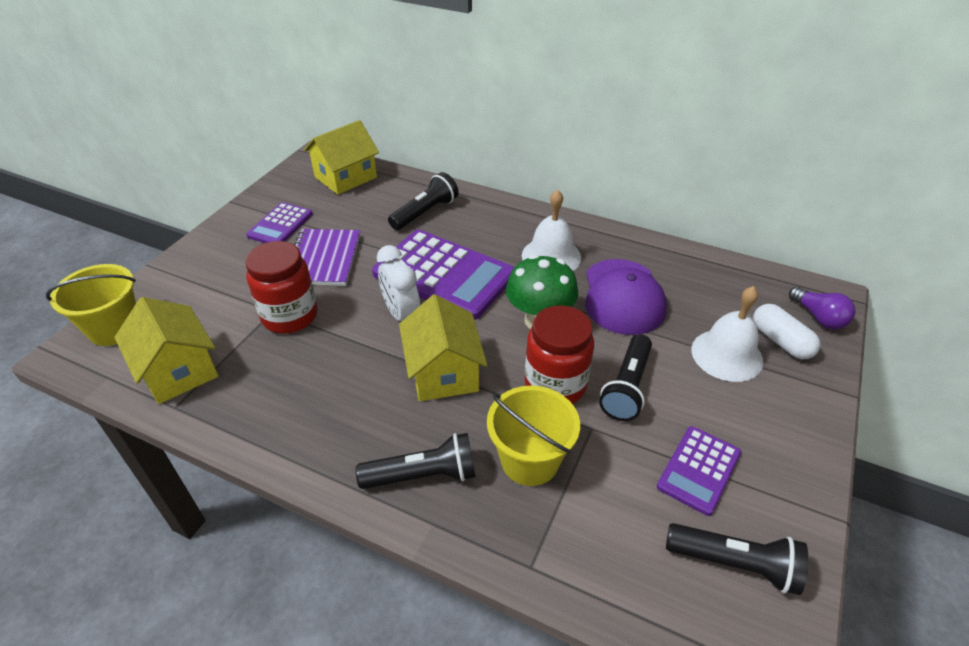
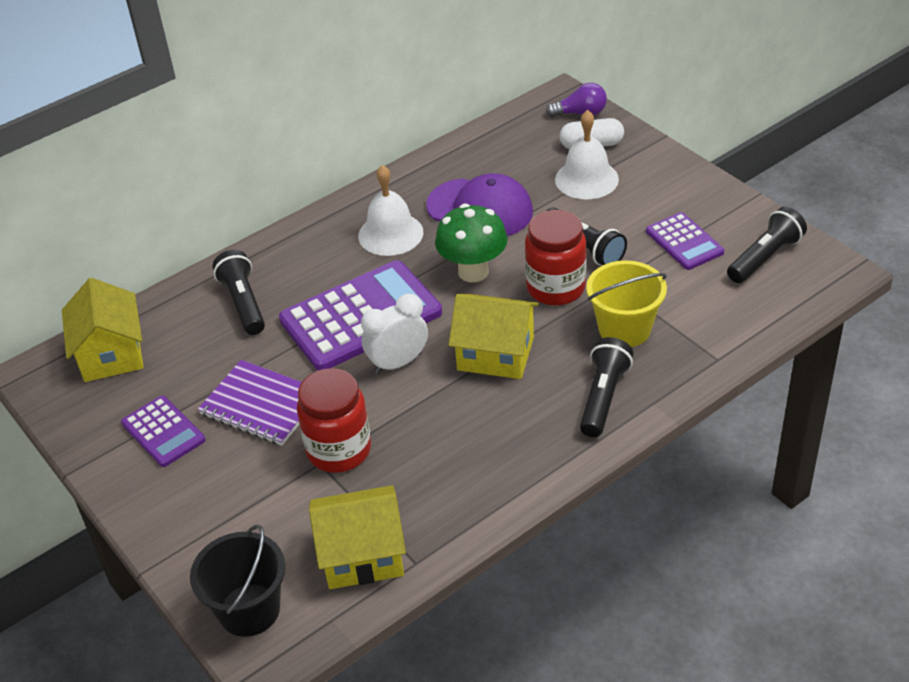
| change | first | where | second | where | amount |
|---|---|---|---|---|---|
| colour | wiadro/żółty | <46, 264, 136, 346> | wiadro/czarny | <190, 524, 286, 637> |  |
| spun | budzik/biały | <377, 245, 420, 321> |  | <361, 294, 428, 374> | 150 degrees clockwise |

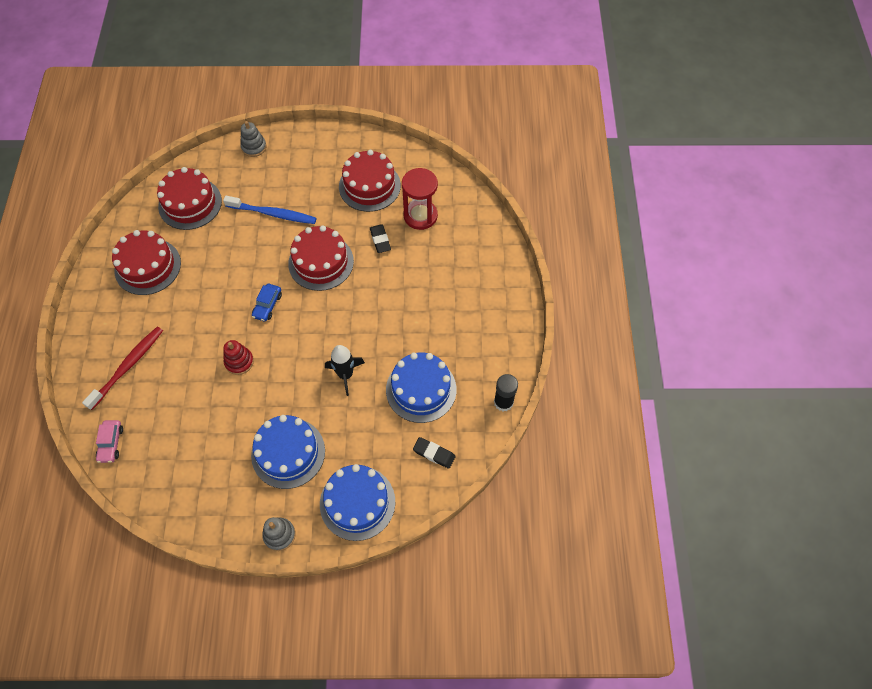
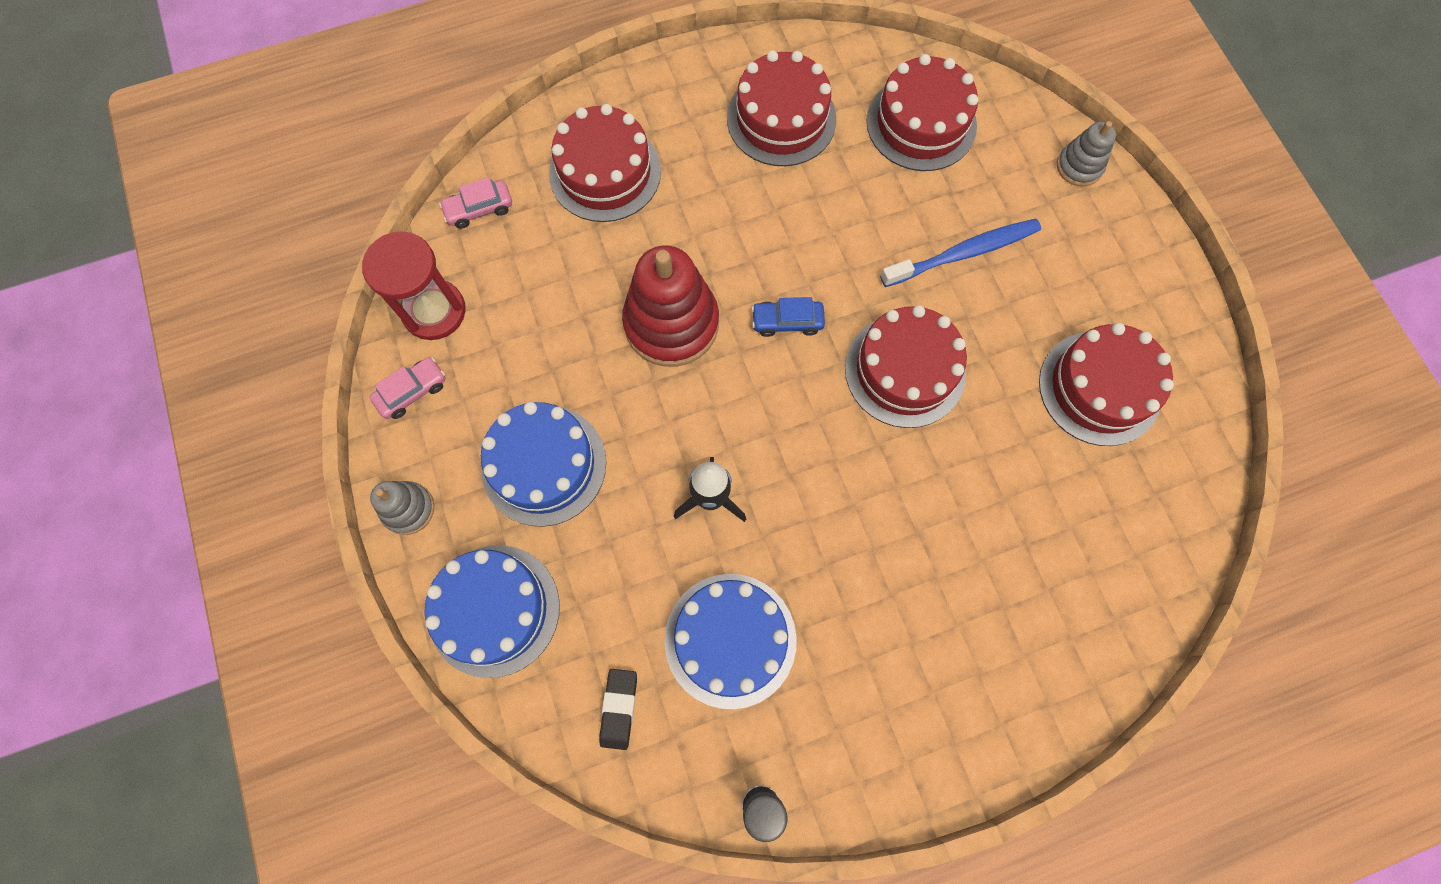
| change | first | where | second | where | amount |
|---|---|---|---|---|---|
| relocated | klepsydra/czerwony | <402, 168, 438, 230> |  | <362, 231, 466, 340> |  |
| appeared |  |  | samochód/różowy | <370, 357, 446, 419> |  |
| exchanged | szczoteczka do zębów/czerwony | <82, 327, 163, 410> | tort/czerwony | <549, 104, 661, 222> |  |
| size | zabawka nakładanka/czerwony | <223, 340, 254, 375> |  | <622, 245, 719, 367> | x1.93 |
| spun | szczoteczka do zębów/niebieski | <223, 196, 316, 224> |  | <880, 219, 1041, 287> | 105 degrees counterclockwise |
| missing | gumka do mazania/czarny | <370, 224, 391, 253> |  |  |  |

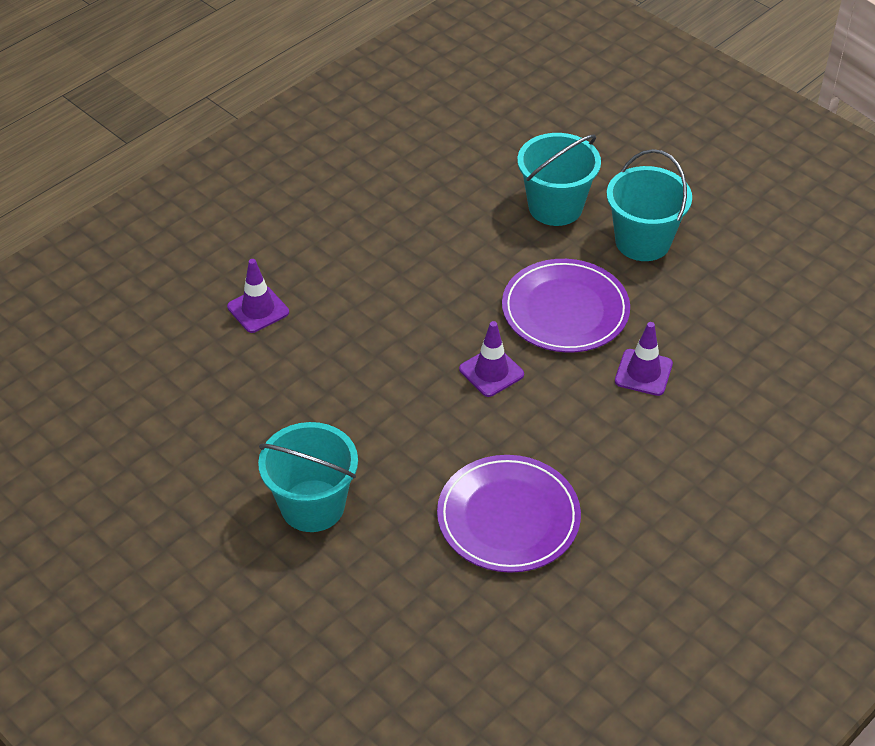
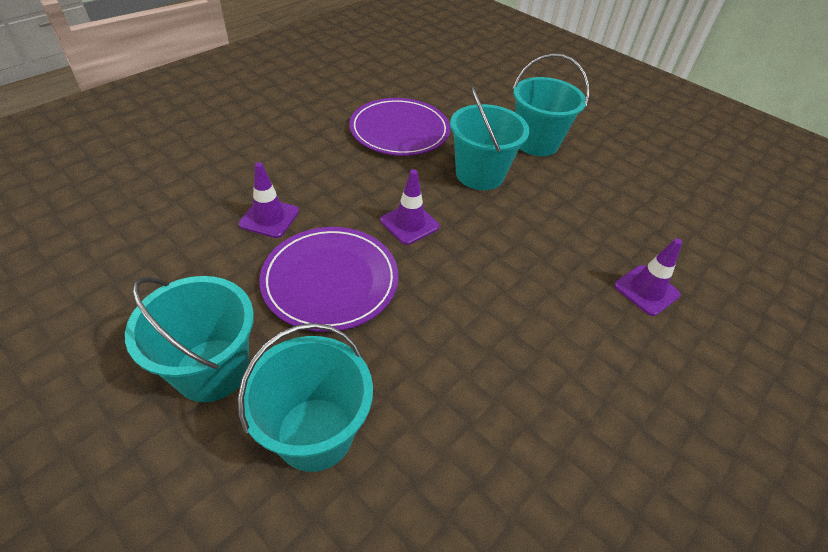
| change | first | where | second | where | amount |
|---|---|---|---|---|---|
| appeared |  |  | wiadro/turkusowy | <450, 86, 529, 190> |  |

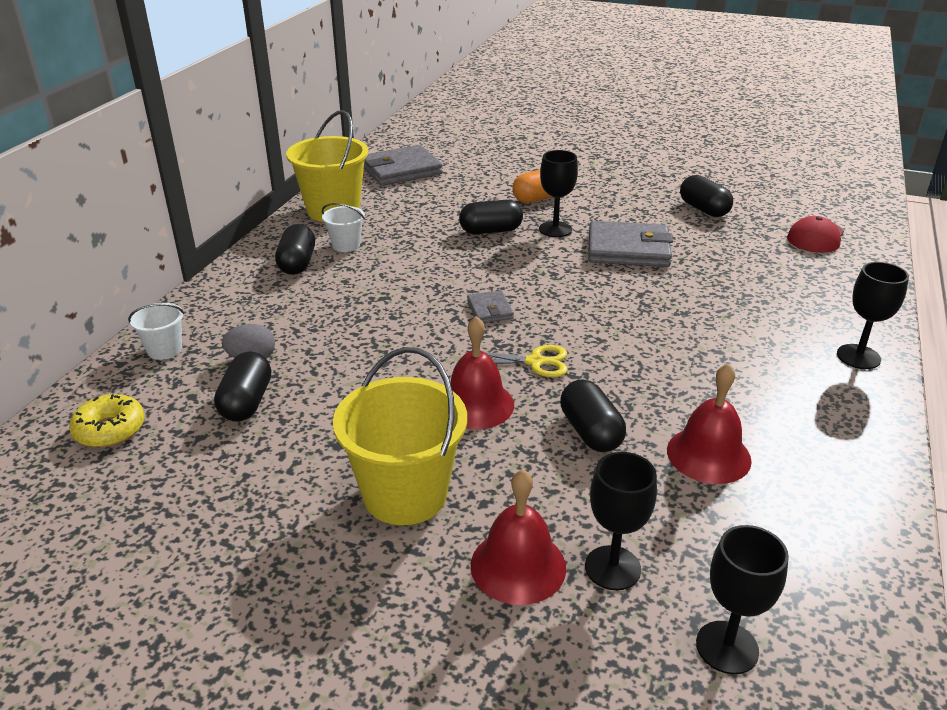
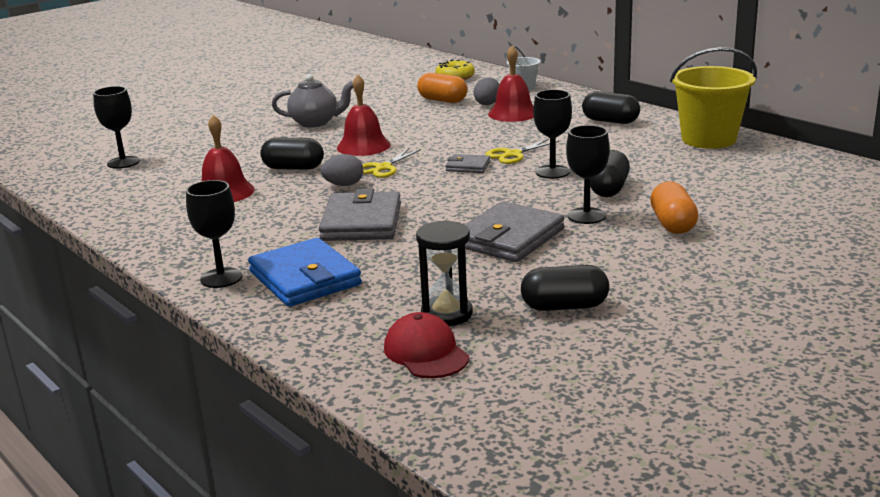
| change | first | where | second | where | amount |
|---|---|---|---|---|---|
| appeared |  |  | portfel/niebieski | <248, 238, 362, 307> |  |
| exchanged | wiadro/żółty | <333, 347, 467, 525> | imbryk/szary | <272, 74, 353, 127> |  |
| relocated | portfel/szary | <364, 145, 443, 186> |  | <319, 188, 401, 241> |  |
| appeared |  |  | jajko/szary | <321, 154, 363, 186> |  |
| appeared |  |  | klepsydra/czarny | <416, 220, 473, 326> |  |
| colour | kapsułka/czarny | <214, 351, 271, 422> | kapsułka/pomarańczowy | <417, 73, 467, 103> |  |
| appeared |  |  | nożyczki/żółty | <485, 139, 559, 164> |  |
| relocated | dzwonek/czerwony | <471, 469, 566, 605> |  | <488, 46, 534, 122> |  |
| relocated | kielich/czarny | <585, 452, 657, 590> |  | <533, 89, 572, 179> |  |
| missing | wiadro/biały | <322, 203, 365, 252> |  |  |  |

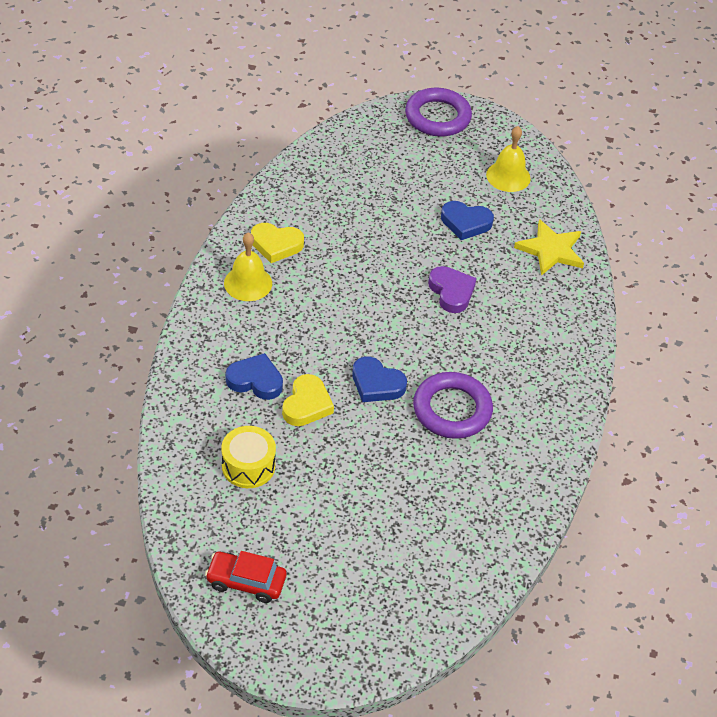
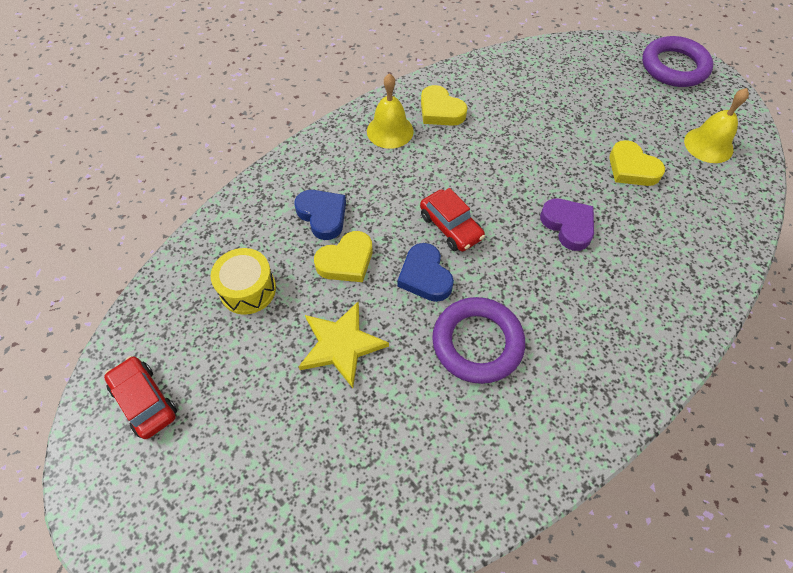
| change | first | where | second | where | amount |
|---|---|---|---|---|---|
| relocated | gwiazda/żółty | <514, 219, 584, 276> |  | <299, 302, 389, 388> |  |
| appeared |  |  | samochód/czerwony | <420, 188, 485, 251> |  |
| spun | serce/fioletowy | <428, 266, 477, 313> |  | <540, 199, 594, 251> | 45 degrees counterclockwise |
| colour | serce/niebieski | <441, 201, 494, 240> | serce/żółty | <609, 140, 665, 186> |  |

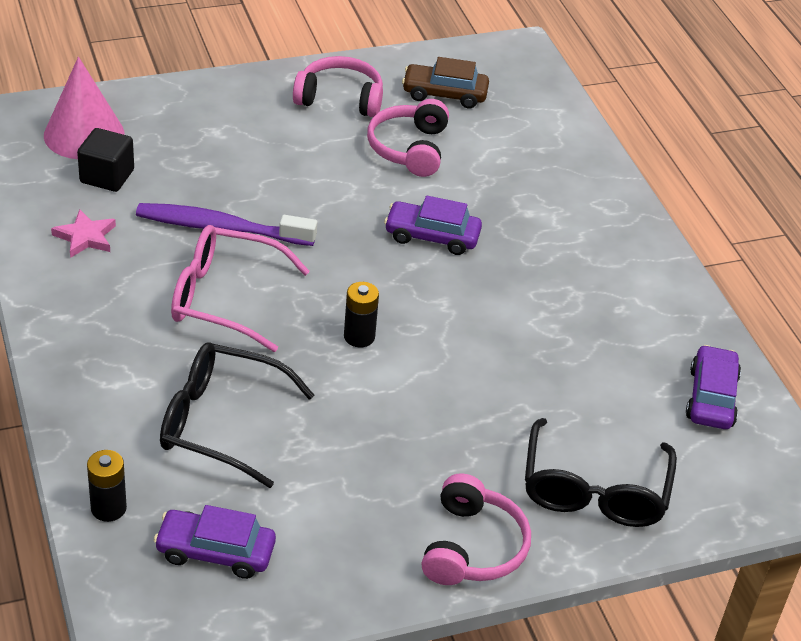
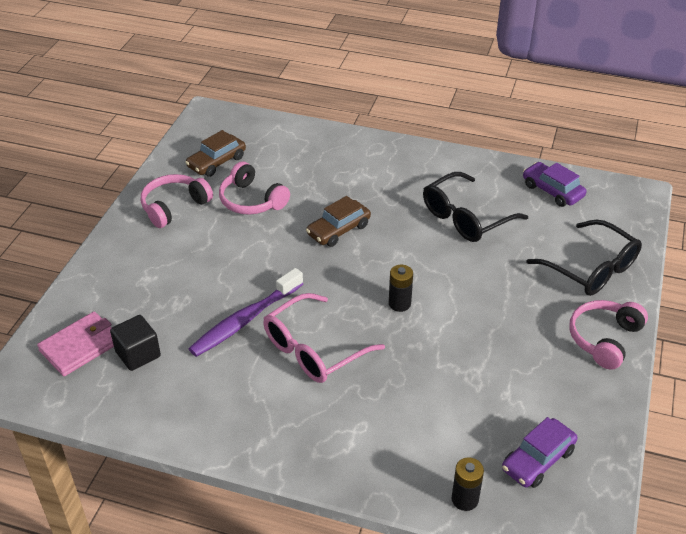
| change | first | where | second | where | amount |
|---|---|---|---|---|---|
| exchanged | stożek/różowy | <44, 57, 124, 159> | portfel/różowy | <37, 312, 114, 376> |  |
| colour | samochód/fioletowy | <384, 196, 482, 255> | samochód/brązowy | <306, 196, 371, 247> |  |
| relocated | okulary/czarny | <160, 342, 314, 488> |  | <423, 172, 528, 242> |  |
| spun | słuchawki/różowy | <421, 473, 531, 585> |  | <569, 300, 648, 370> | 105 degrees counterclockwise |
| missing | gwiazda/różowy | <51, 209, 116, 258> |  |  |  |

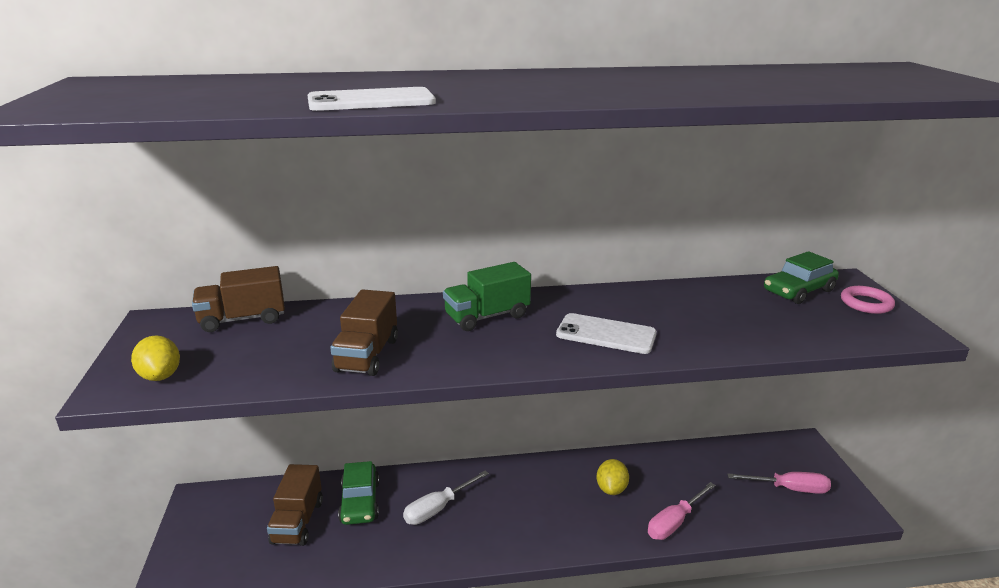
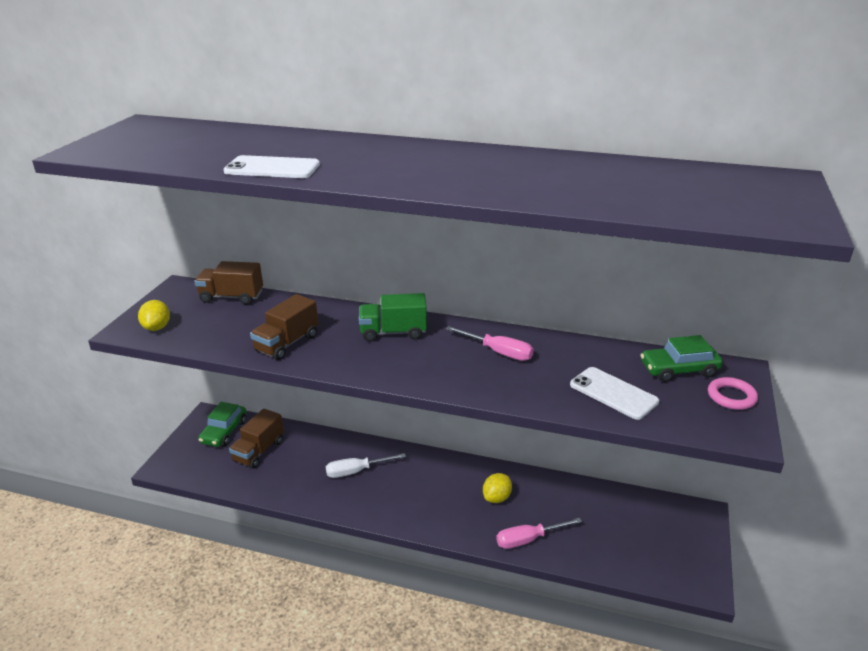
| change | first | where | second | where | amount |
|---|---|---|---|---|---|
| relocated | samochód/zielony | <338, 461, 379, 525> |  | <198, 402, 247, 447> |  |
| relocated | śrubokręt/różowy | <727, 472, 831, 494> |  | <446, 326, 533, 361> |  |
| relocated | telefon/biały | <556, 313, 657, 354> |  | <570, 367, 659, 420> |  |

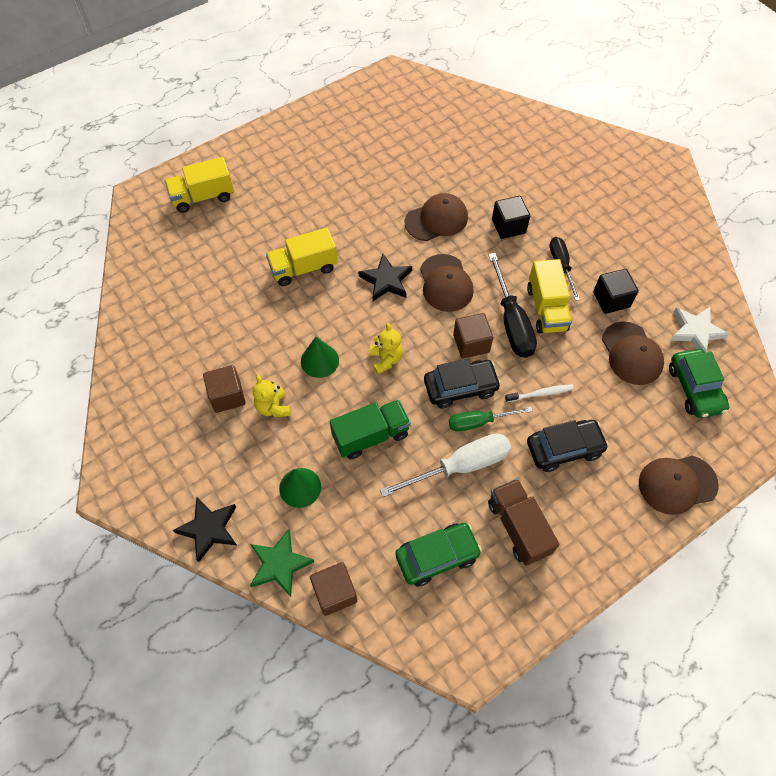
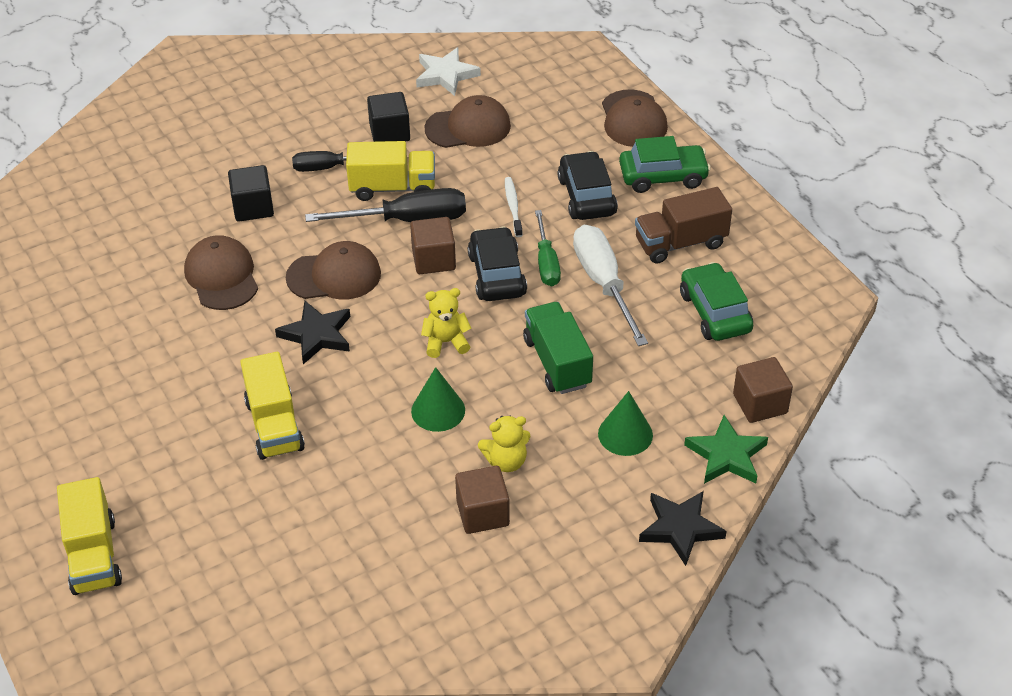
| change | first | where | second | where | amount |
|---|---|---|---|---|---|
| relocated | samochód/zielony | <669, 349, 729, 418> |  | <619, 136, 711, 193> |  |

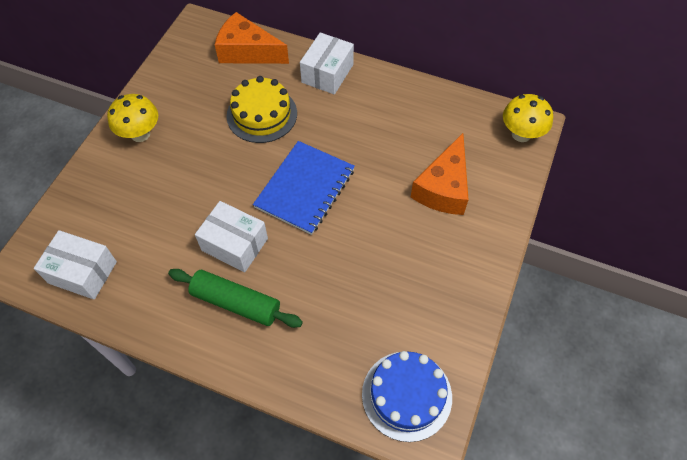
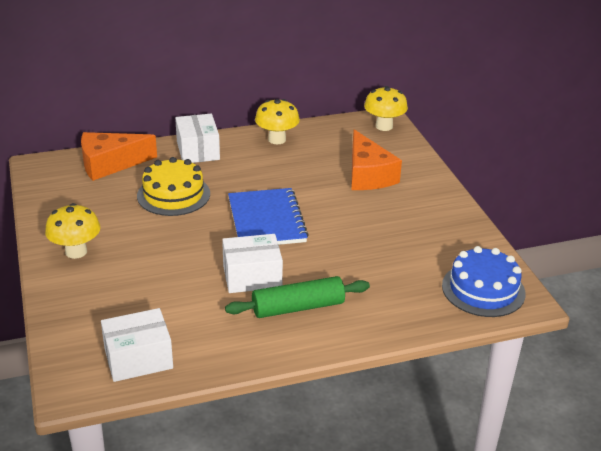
| change | first | where | second | where | amount |
|---|---|---|---|---|---|
| appeared |  |  | grzyb/żółty | <255, 99, 300, 144> |  |

